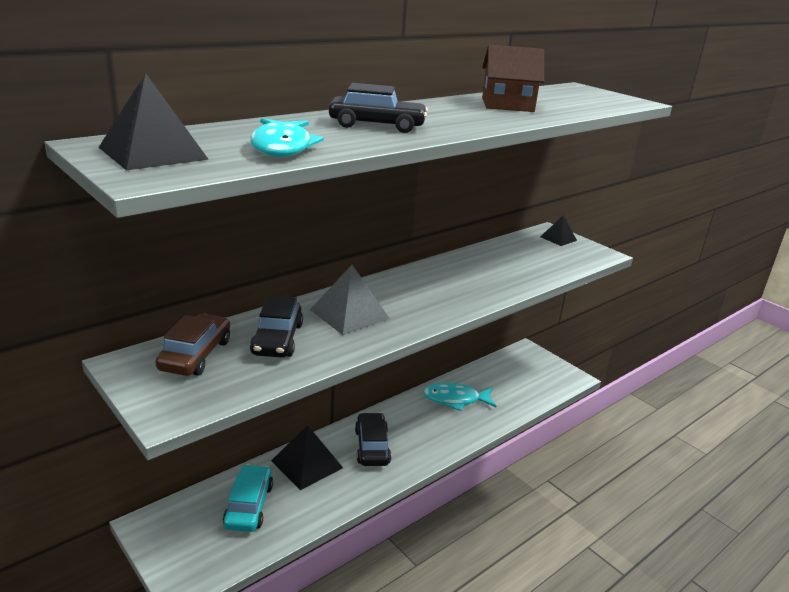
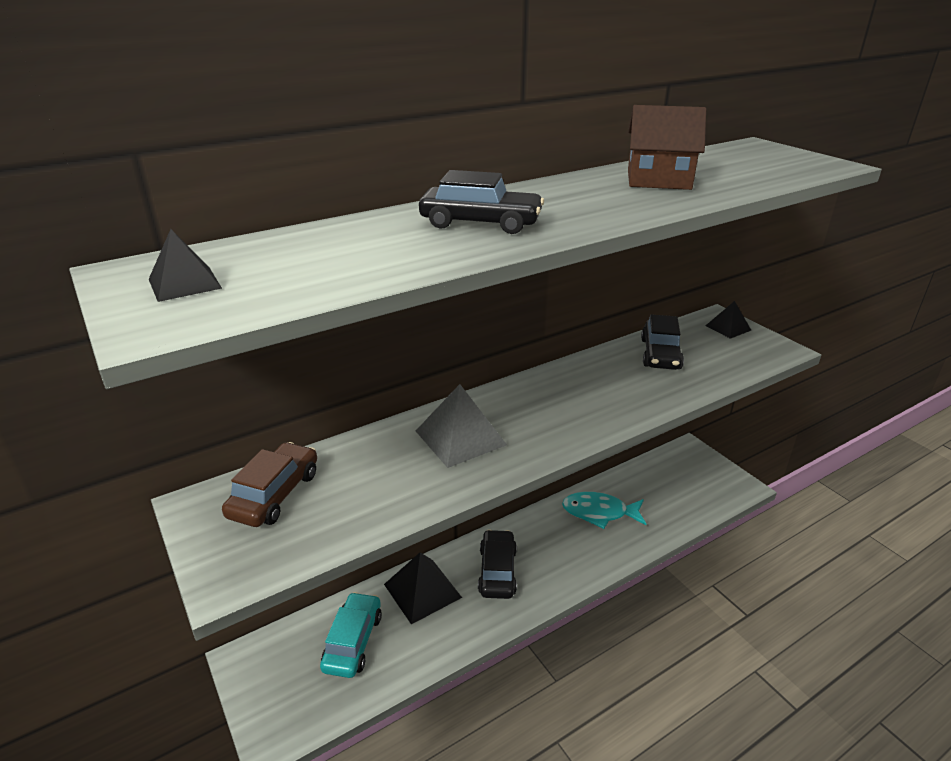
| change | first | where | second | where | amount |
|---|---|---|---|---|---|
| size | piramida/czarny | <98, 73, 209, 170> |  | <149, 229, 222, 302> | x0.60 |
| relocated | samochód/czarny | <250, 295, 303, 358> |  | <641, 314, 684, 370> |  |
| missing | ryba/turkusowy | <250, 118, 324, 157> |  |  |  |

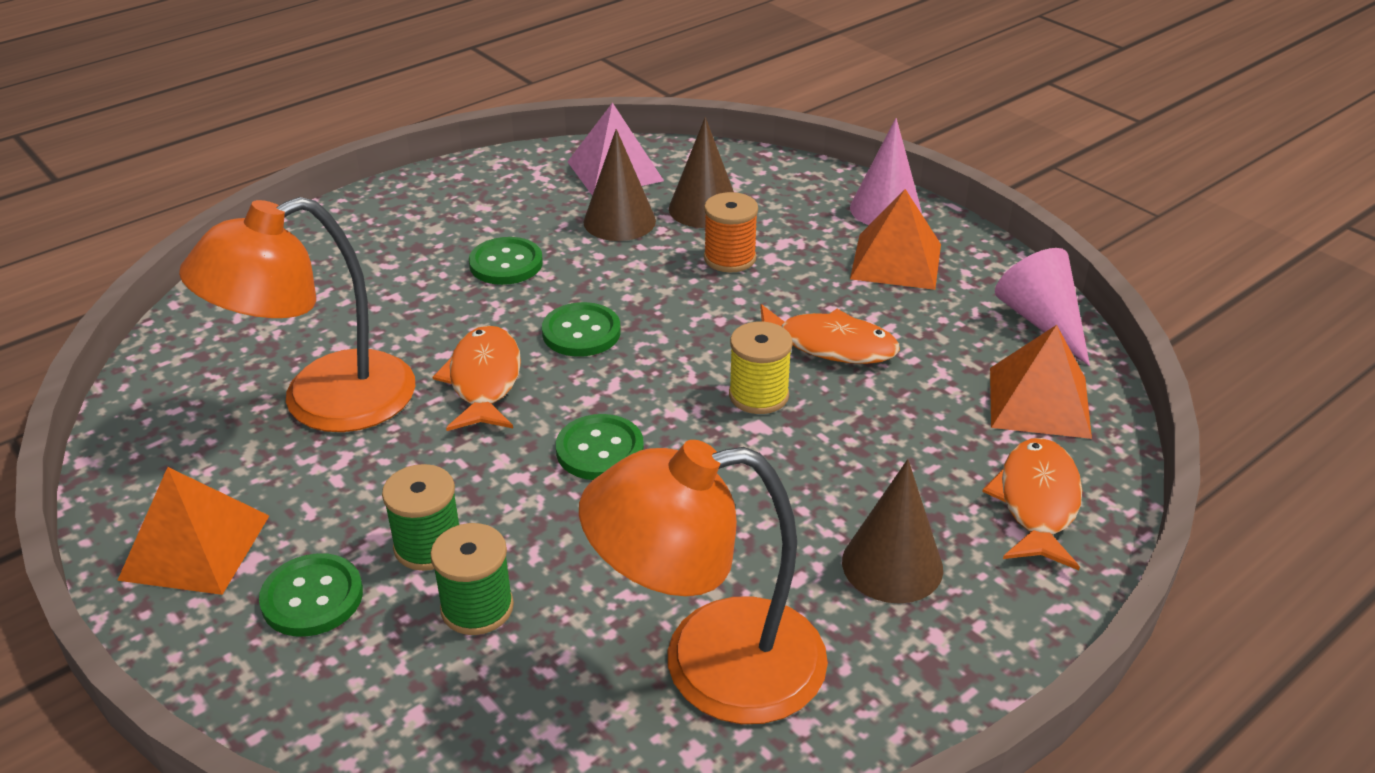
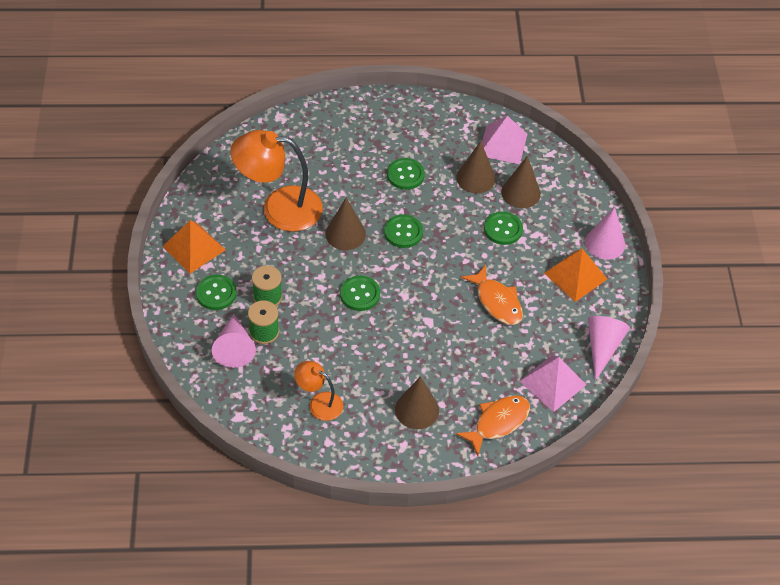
| change | first | where | second | where | amount |
|---|---|---|---|---|---|
| appeared |  |  | stożek/różowy | <212, 314, 256, 368> |  |
| size | lampka/pomarańczowy | <579, 440, 828, 724> |  | <294, 361, 343, 421> | x0.52 |
| exchanged | ryba/pomarańczowy | <433, 326, 521, 431> | stożek/brązowy | <325, 198, 366, 250> |  |
| exchanged | szpulka/pomarańczowy | <704, 192, 758, 272> | guzik/zielony | <484, 212, 523, 245> |  |
| colour | piramida/pomarańczowy | <990, 325, 1092, 439> | piramida/różowy | <519, 355, 586, 412> |  |
| missing | szpulka/żółty | <729, 322, 793, 414> |  |  |  |

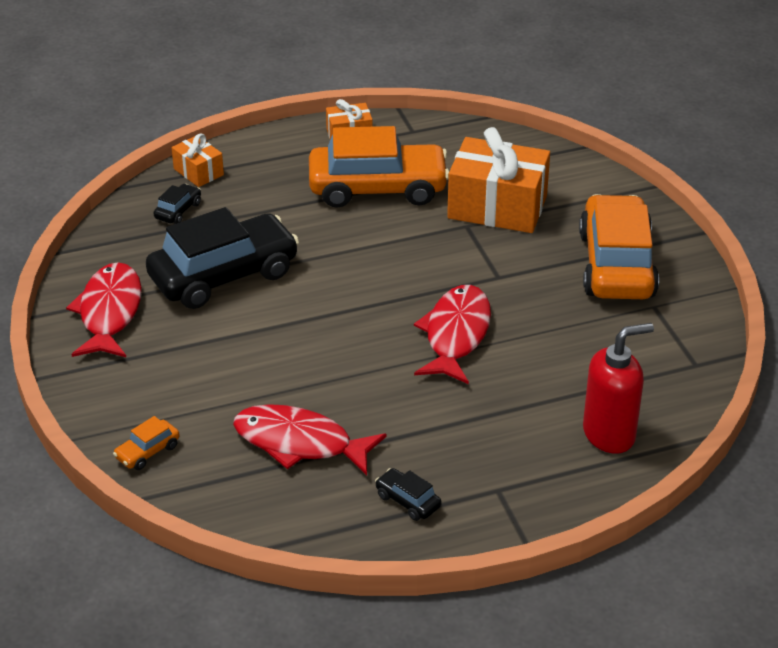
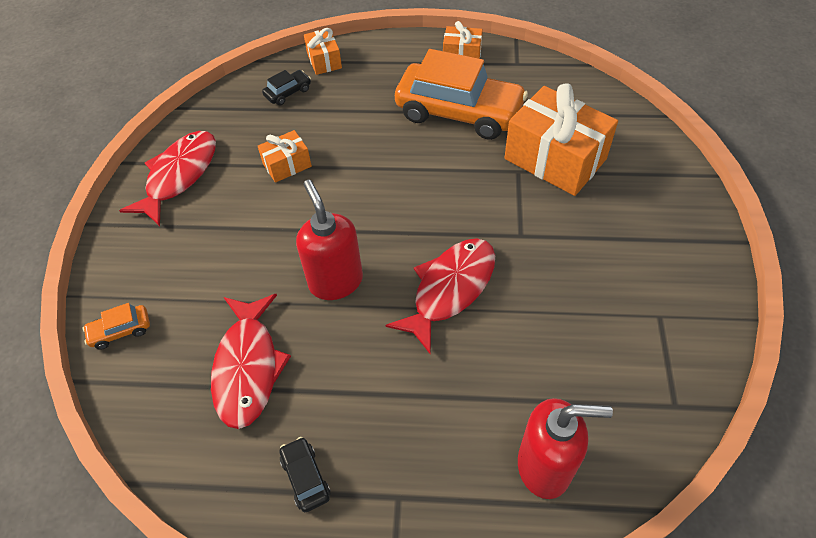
| change | first | where | second | where | amount |
|---|---|---|---|---|---|
| spun | ryba/czerwony | <233, 404, 387, 475> |  | <211, 294, 291, 429> | 135 degrees counterclockwise |
| exchanged | samochód/czarny | <146, 207, 299, 309> | prezent/pomarańczowy | <258, 130, 312, 183> |  |
| appeared |  |  | dozownik mydła/czerwony | <296, 180, 363, 300> |  |
| missing | samochód/pomarańczowy | <579, 194, 659, 299> |  |  |  |

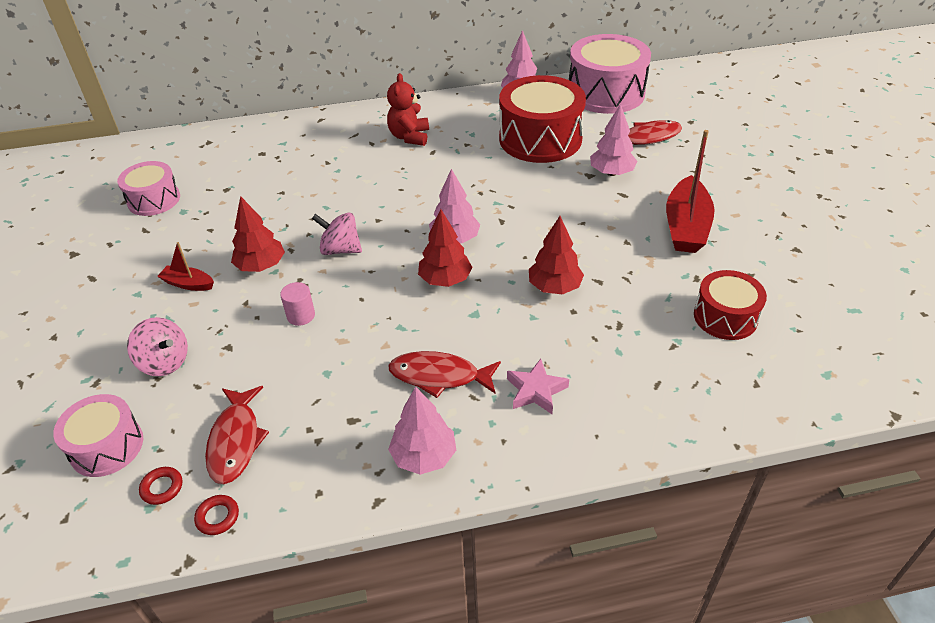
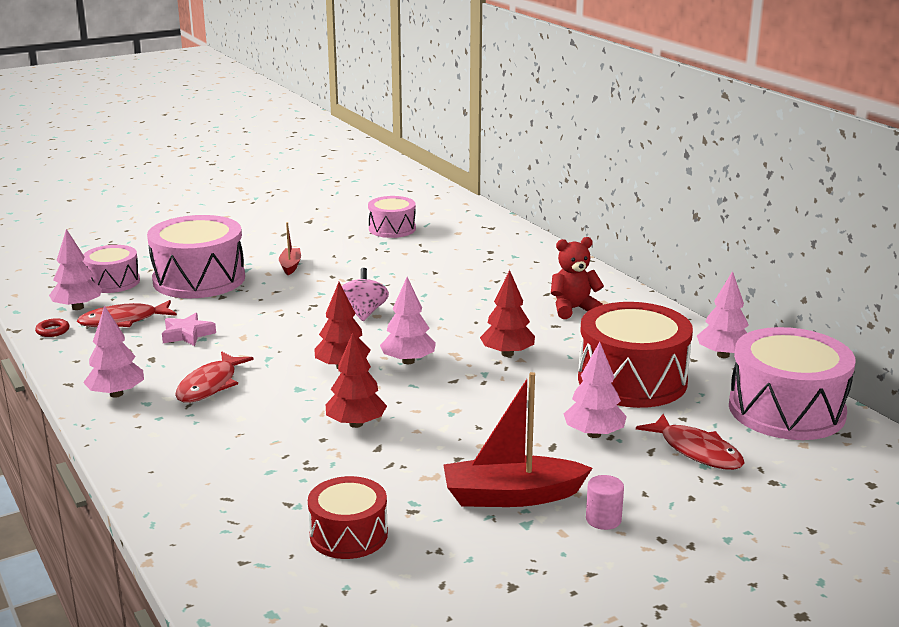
| change | first | where | second | where | amount |
|---|---|---|---|---|---|
| exchanged | pierścień/czerwony | <139, 467, 182, 505> | drzewko/różowy | <49, 229, 102, 310> |  |
| exchanged | bączek/różowy | <127, 317, 188, 376> | bęben/różowy | <147, 215, 245, 298> |  |
| relocated | gwiazda/różowy | <507, 359, 569, 414> |  | <162, 313, 216, 346> |  |
| spun | ryba/czerwony | <388, 351, 501, 398> |  | <175, 351, 254, 403> | 150 degrees counterclockwise |
| relocated | drzewko/czerwony | <231, 196, 285, 272> |  | <480, 270, 535, 357> |  |
| relocated | walec/różowy | <280, 282, 315, 326> |  | <586, 475, 624, 530> |  |

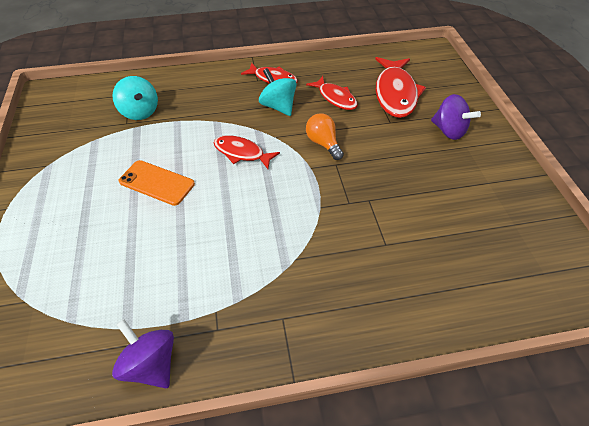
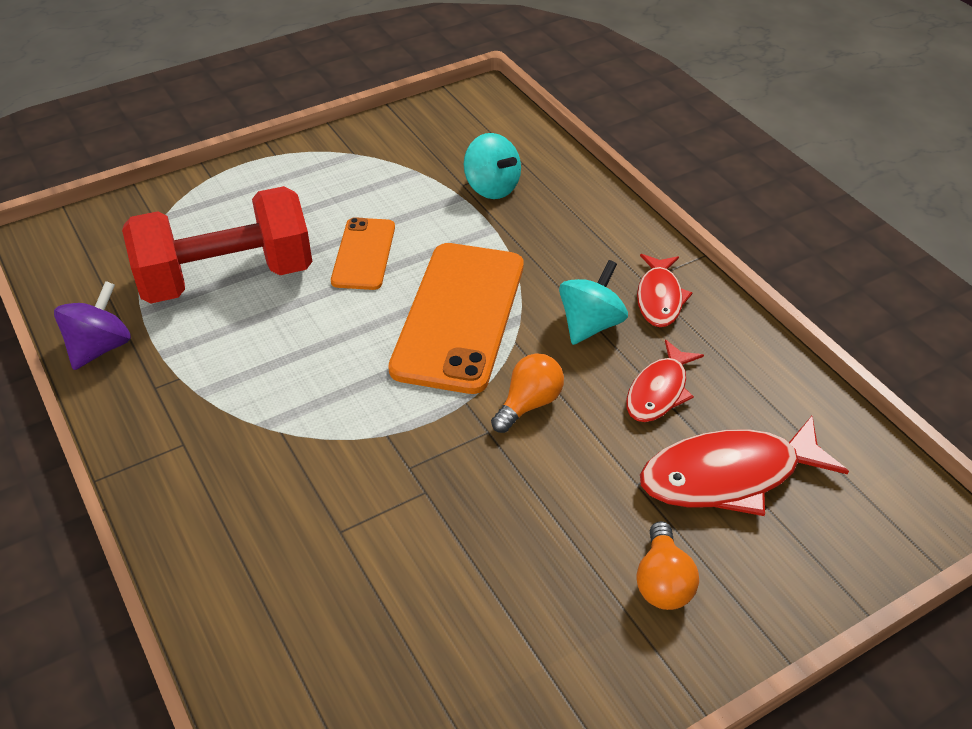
| change | first | where | second | where | amount |
|---|---|---|---|---|---|
| appeared |  |  | hantel/czerwony | <122, 186, 312, 304> |  |
| exchanged | ryba/czerwony | <214, 135, 280, 169> | telefon/pomarańczowy | <388, 243, 524, 394> |  |
| spun | bączek/turkusowy | <113, 76, 158, 120> |  | <464, 133, 521, 199> | 75 degrees counterclockwise |
| exchanged | bączek/fioletowy | <431, 94, 481, 140> | żarówka/pomarańczowy | <636, 521, 699, 610> |  |

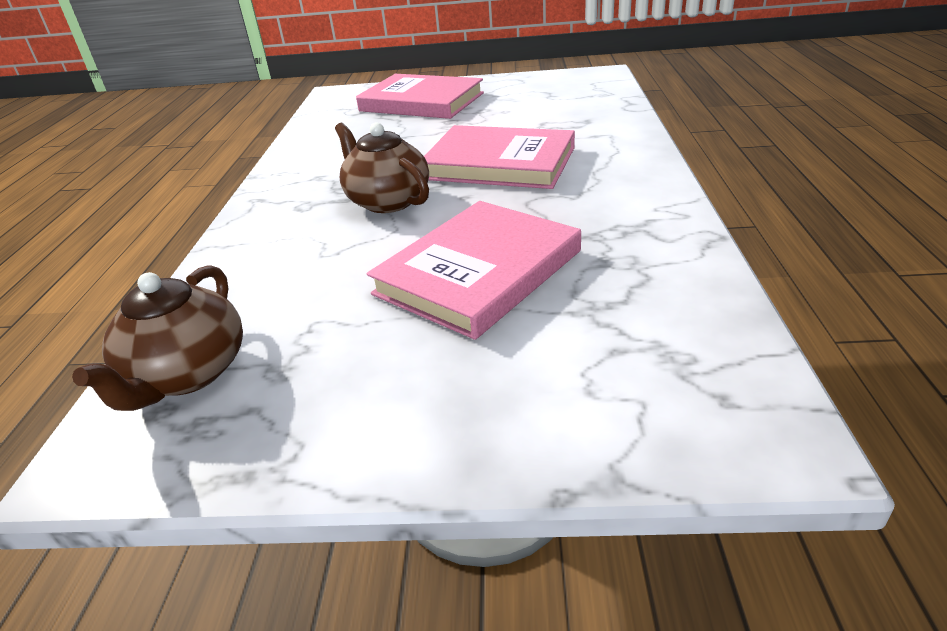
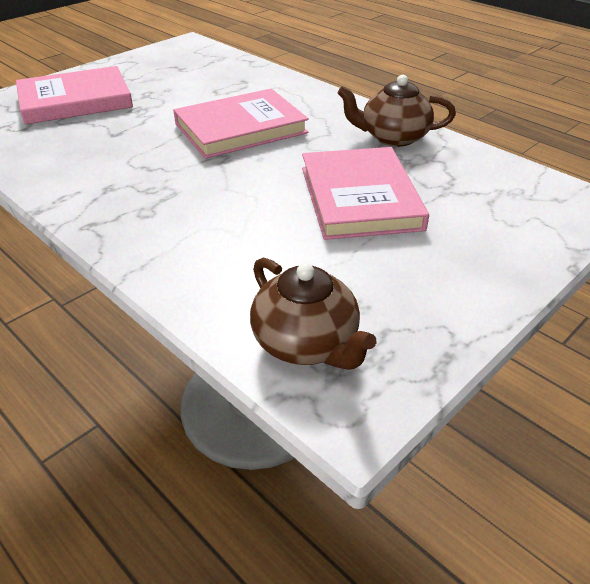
| change | first | where | second | where | amount |
|---|---|---|---|---|---|
| relocated | imbryk/brązowy | <335, 122, 429, 213> |  | <337, 75, 456, 147> |  |

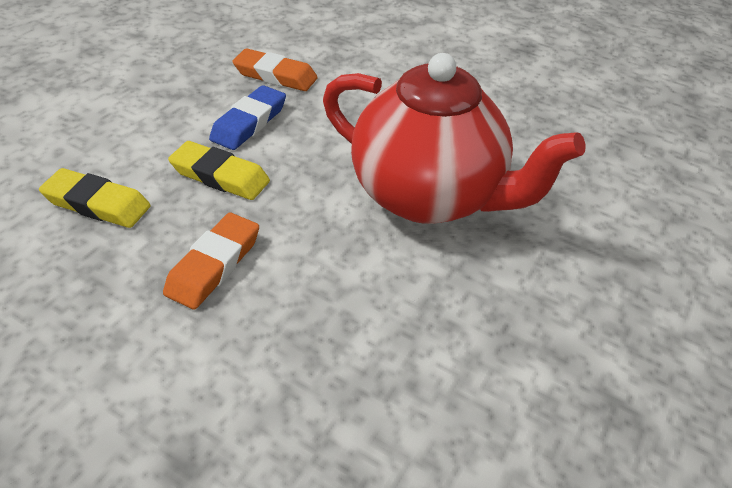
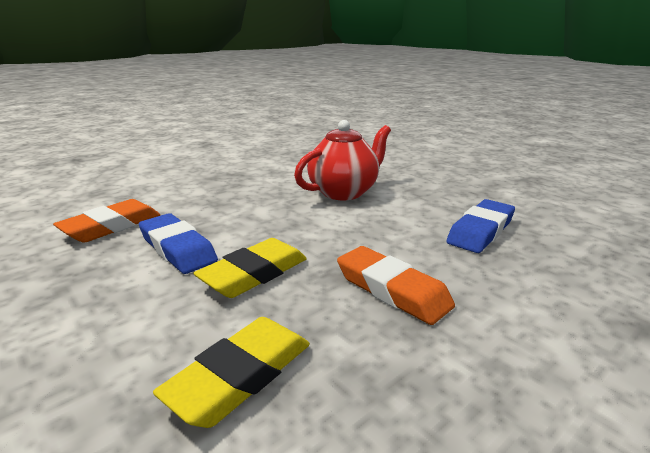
| change | first | where | second | where | amount |
|---|---|---|---|---|---|
| size | imbryk/czerwony | <323, 53, 586, 224> |  | <294, 120, 391, 201> | x0.60 |
| appeared |  |  | gumka do mazania/niebieski | <446, 199, 515, 253> |  |

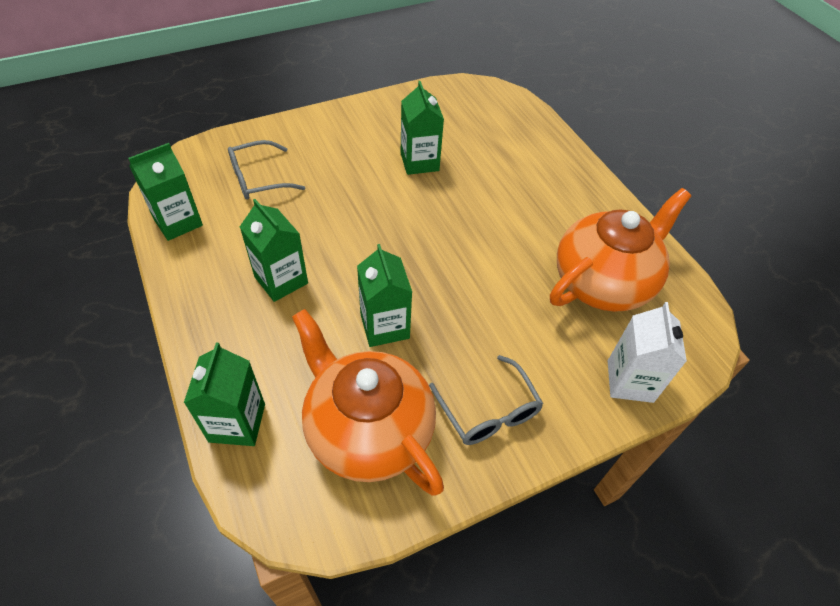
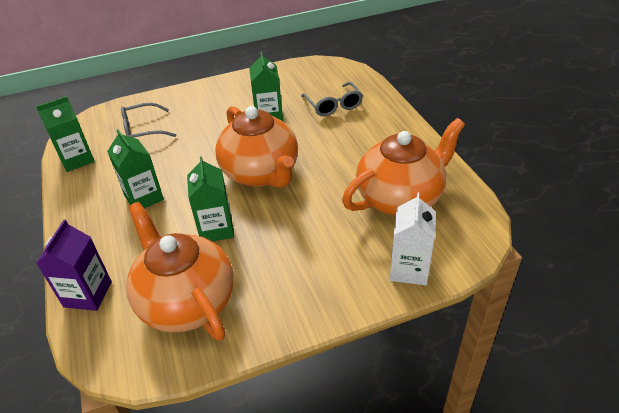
| change | first | where | second | where | amount |
|---|---|---|---|---|---|
| colour | karton mleka/zielony | <184, 343, 265, 446> | karton mleka/fioletowy | <36, 219, 112, 311> |  |
| appeared |  |  | imbryk/pomarańczowy | <215, 106, 298, 188> |  |
| relocated | okulary/szary | <429, 355, 543, 445> |  | <301, 82, 363, 116> |  |

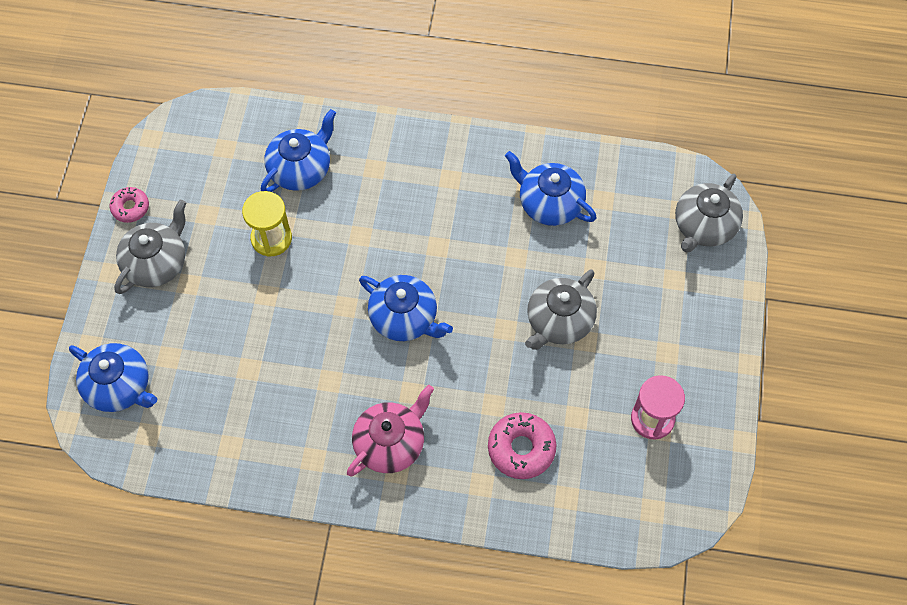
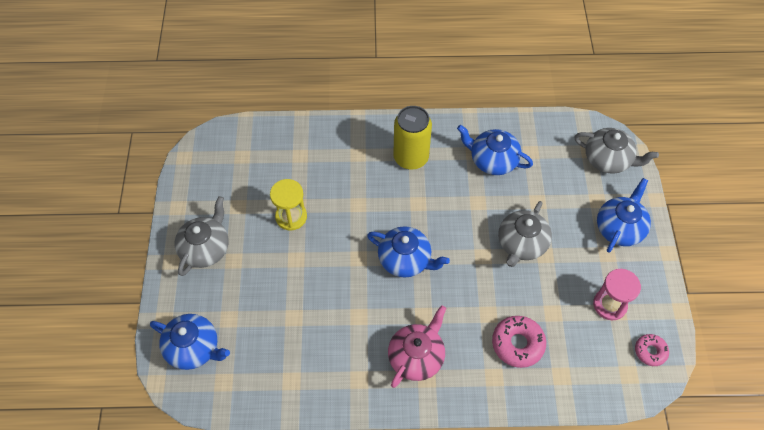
| change | first | where | second | where | amount |
|---|---|---|---|---|---|
| appeared |  |  | puszka/żółty | <393, 106, 432, 170> |  |
| spun | imbryk/szary | <675, 174, 743, 253> |  | <574, 128, 659, 174> | 90 degrees counterclockwise |
| relocated | imbryk/niebieski | <261, 109, 336, 192> |  | <597, 178, 651, 253> |  |
| relocated | donut/różowy | <110, 187, 149, 223> |  | <635, 334, 669, 366> |  |

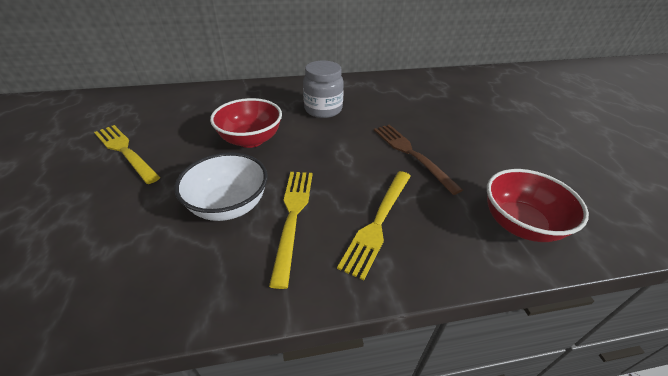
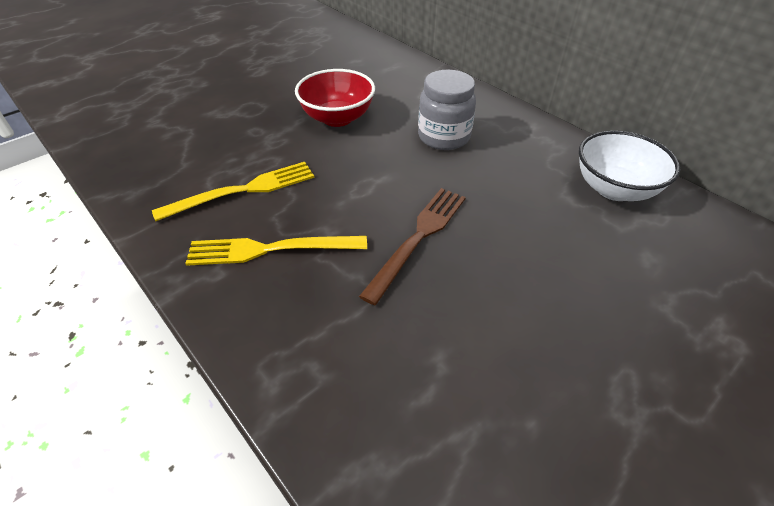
| change | first | where | second | where | amount |
|---|---|---|---|---|---|
| relocated | miska/biały | <175, 152, 267, 221> |  | <579, 131, 680, 201> |  |
| missing | widelec/żółty | <94, 125, 160, 184> |  |  |  |
| missing | miska/czerwony | <487, 169, 589, 242> |  |  |  |

